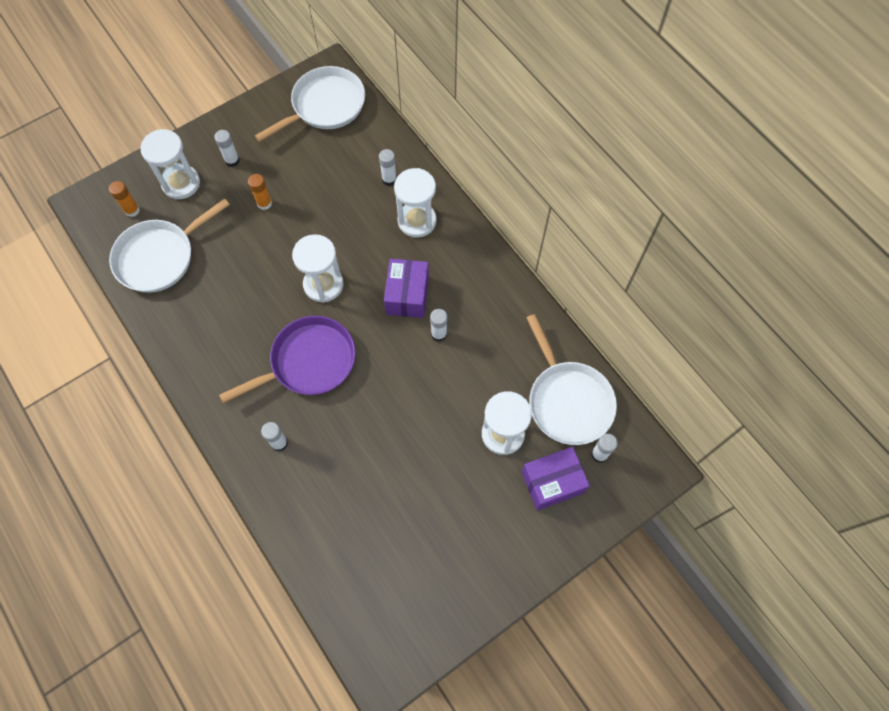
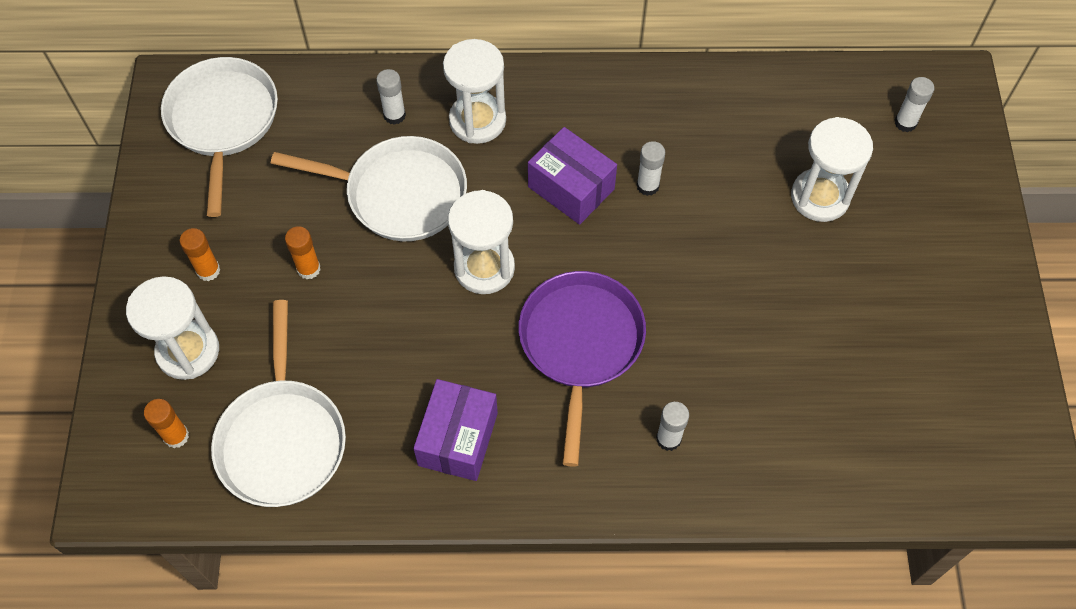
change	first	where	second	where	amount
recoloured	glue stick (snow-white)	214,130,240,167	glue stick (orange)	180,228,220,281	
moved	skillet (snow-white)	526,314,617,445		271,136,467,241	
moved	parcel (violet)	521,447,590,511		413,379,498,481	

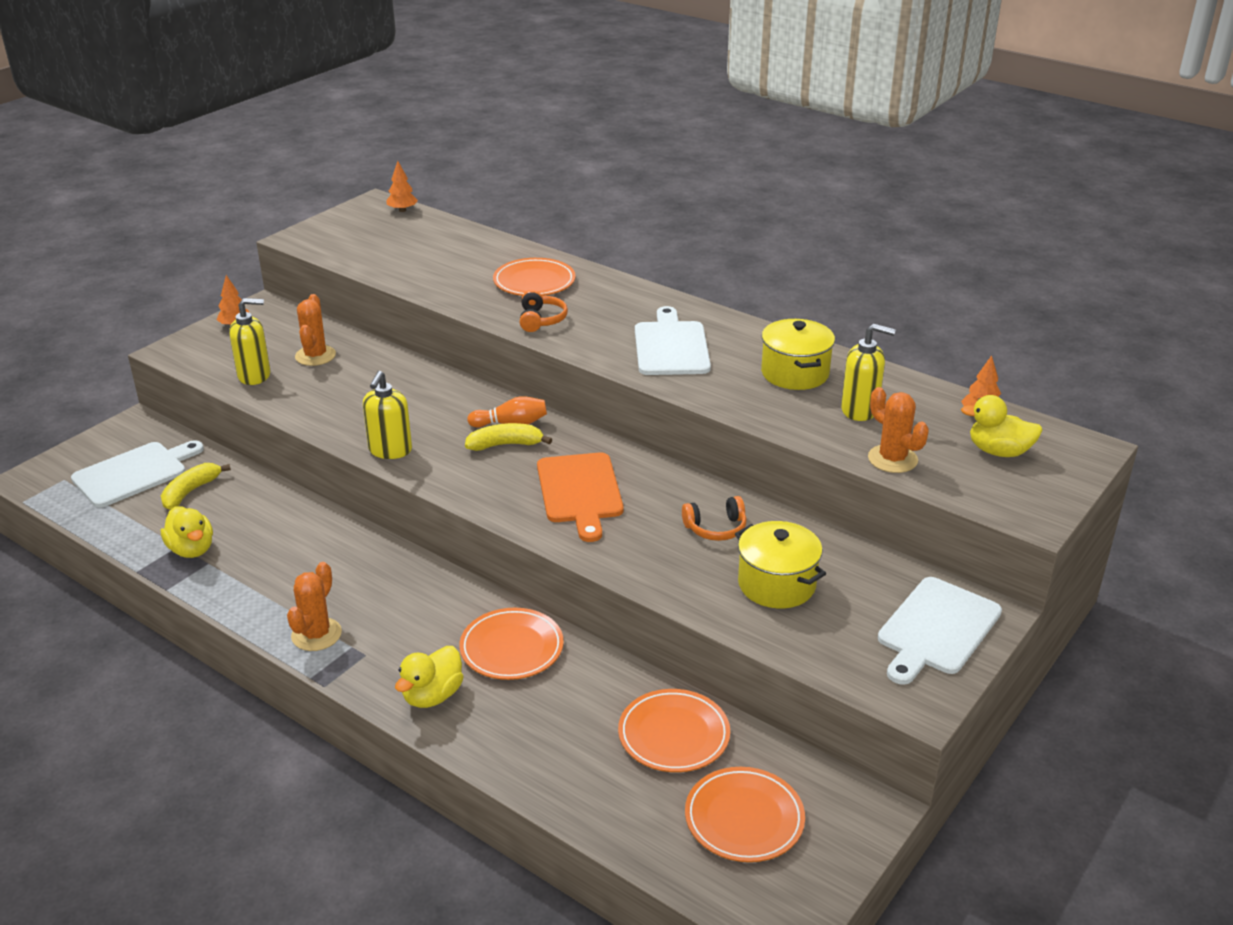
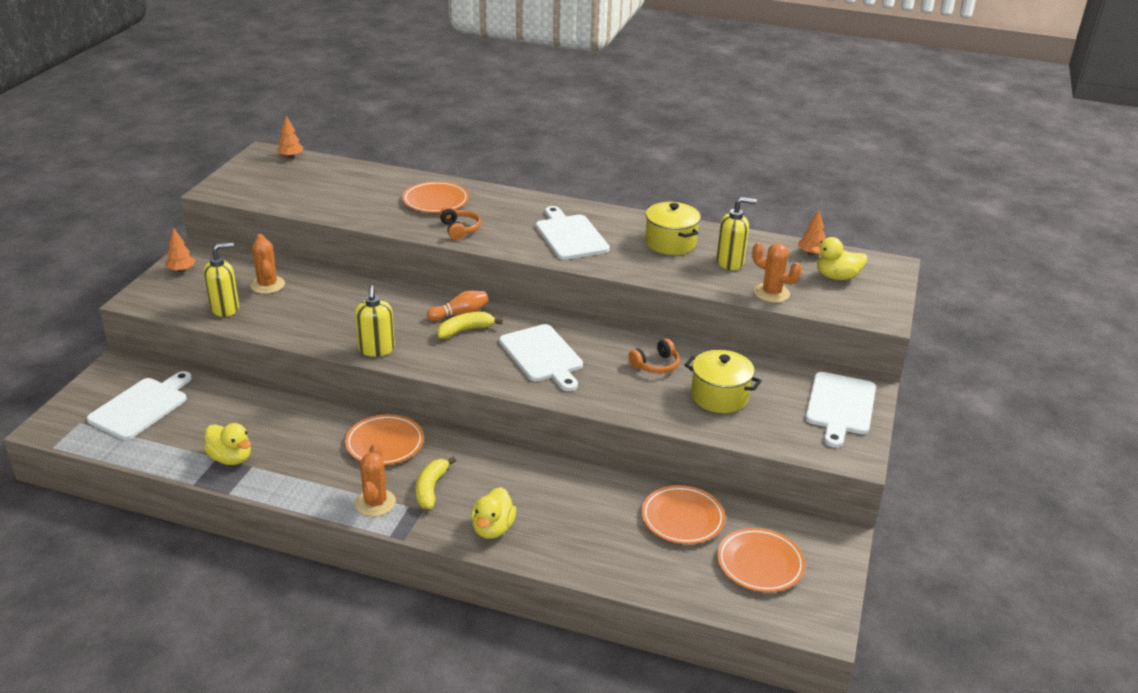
change	first	where	second	where	amount
moved	dinner plate (orange)	459,608,564,680		345,414,424,465	
moved	banana (golden)	161,463,231,510		415,457,456,509	
recoloured	chopping board (orange)	537,452,624,542	chopping board (snow-white)	499,324,583,391	

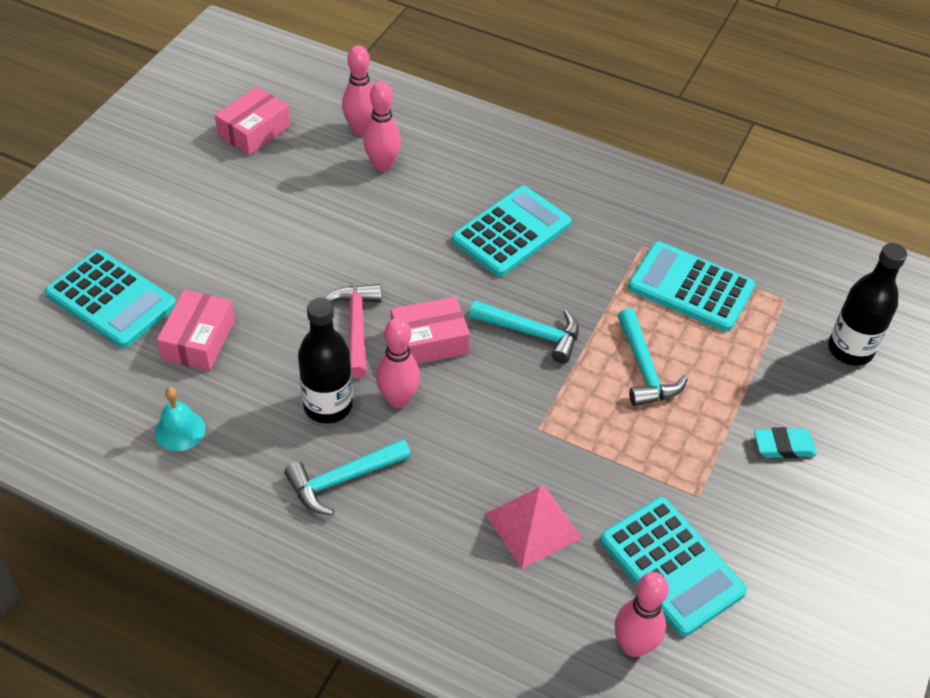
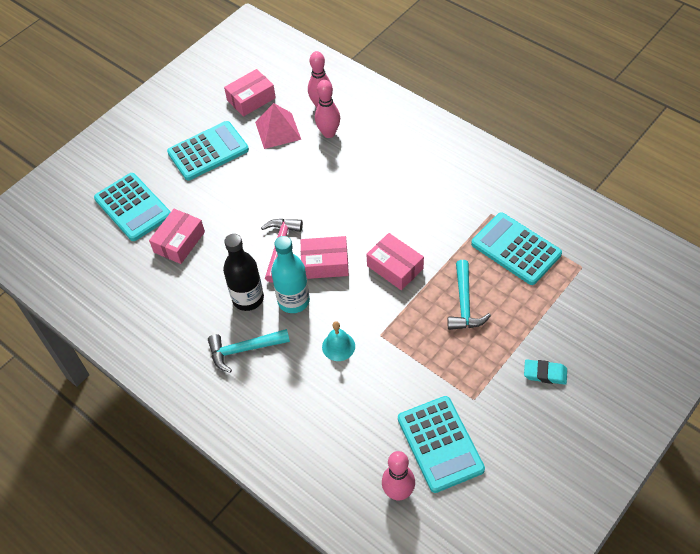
change	first	where	second	where	amount
moved	adding machine (aqua)	452,186,571,277		167,121,249,181	
moved	pyramid shape (rose-pink)	485,485,582,568		255,103,301,149	
replaced	tenpin (rose-pink)	376,318,420,408	bottle (aqua)	271,236,310,313	
moved	school bell (aqua)	155,387,205,451		322,321,355,361	
replaced	hammer (aqua)	469,300,579,363	parcel (rose-pink)	366,233,424,290	
removed	bottle (black)	828,243,907,366			

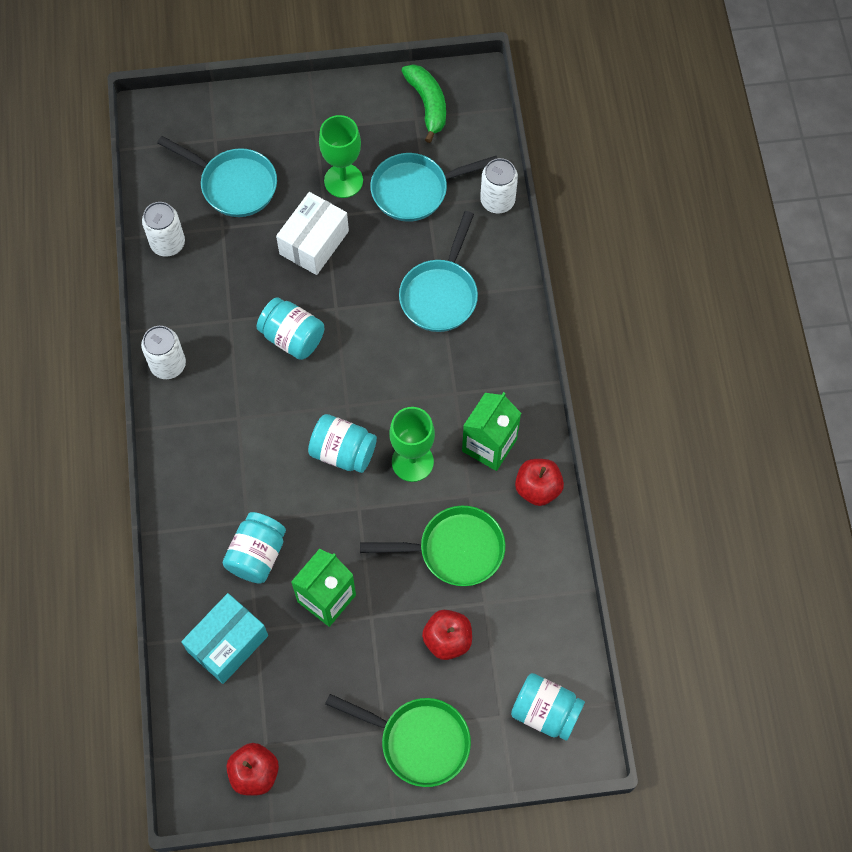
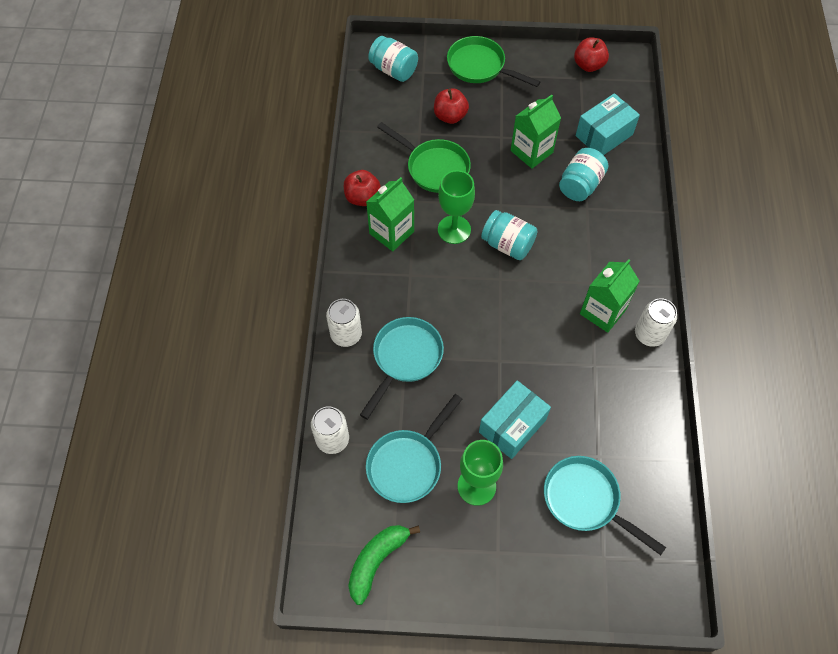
change	first	where	second	where	amount
moved	tin (snow-white)	142,202,185,257		326,299,362,347	
turned	banana (emerald)	402,64,446,143		348,525,420,605	45 degrees clockwise
turned	skillet (aqua)	370,153,497,222		366,394,462,503	135 degrees clockwise
turned	skillet (emerald)	360,506,505,586		377,122,471,193	150 degrees counterclockwise
recoloured	parcel (snow-white)	276,192,349,275	parcel (aqua)	479,380,551,459	
added			juice carton (emerald)	580,259,640,333	
removed	jam jar (aqua)	257,297,324,360			

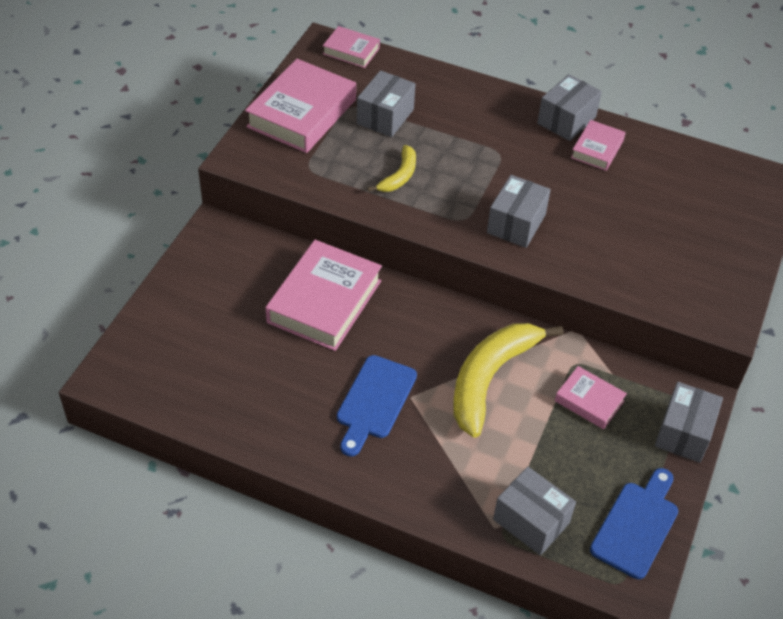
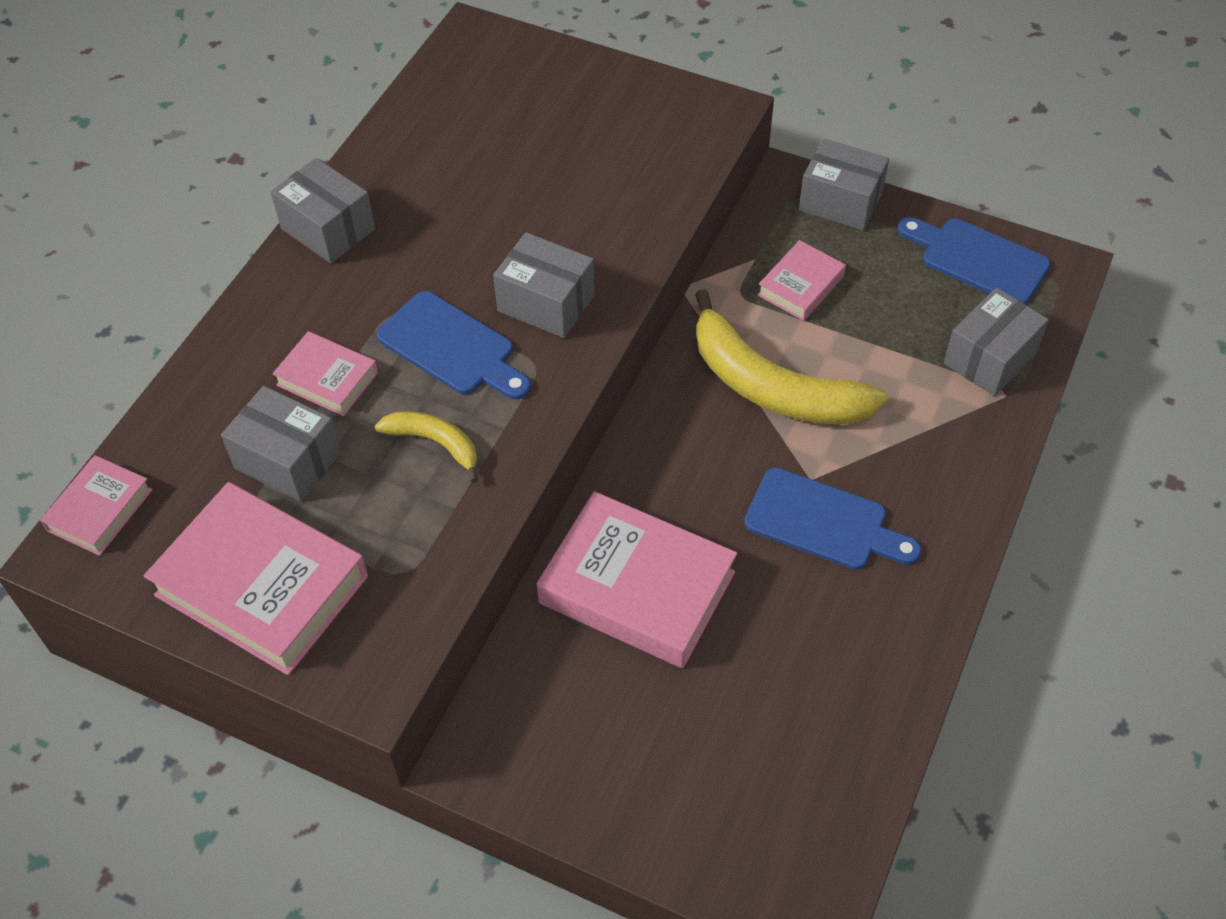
change	first	where	second	where	amount
moved	book (rose-pink)	571,120,626,171		272,331,378,416	
added			chopping board (cobalt)	377,291,531,400	

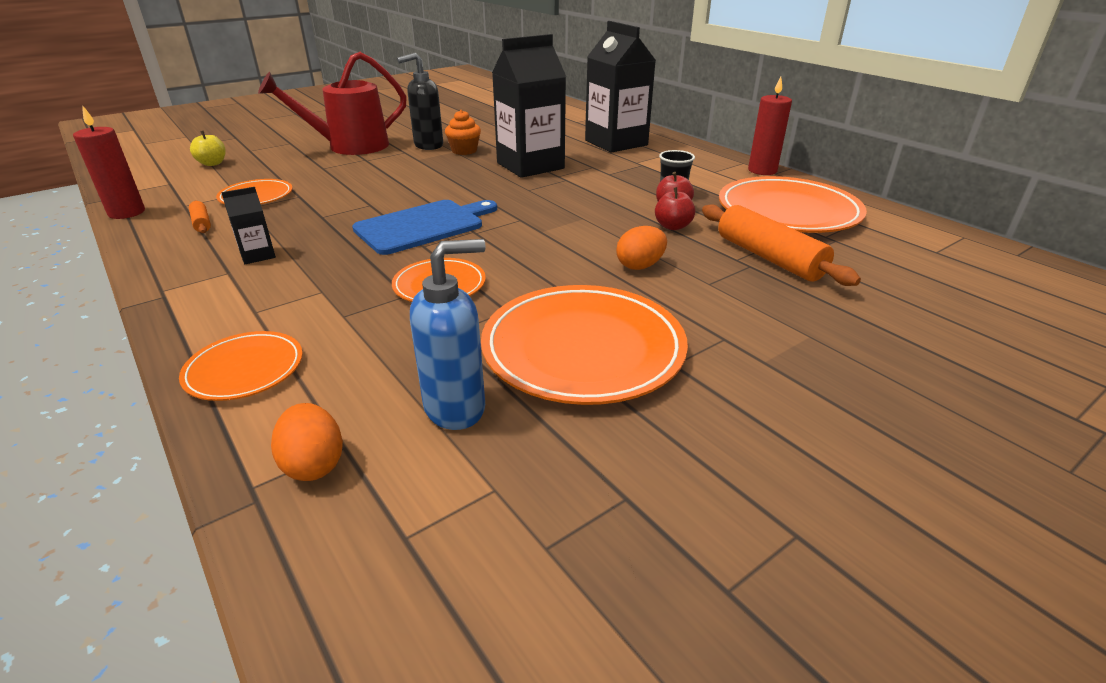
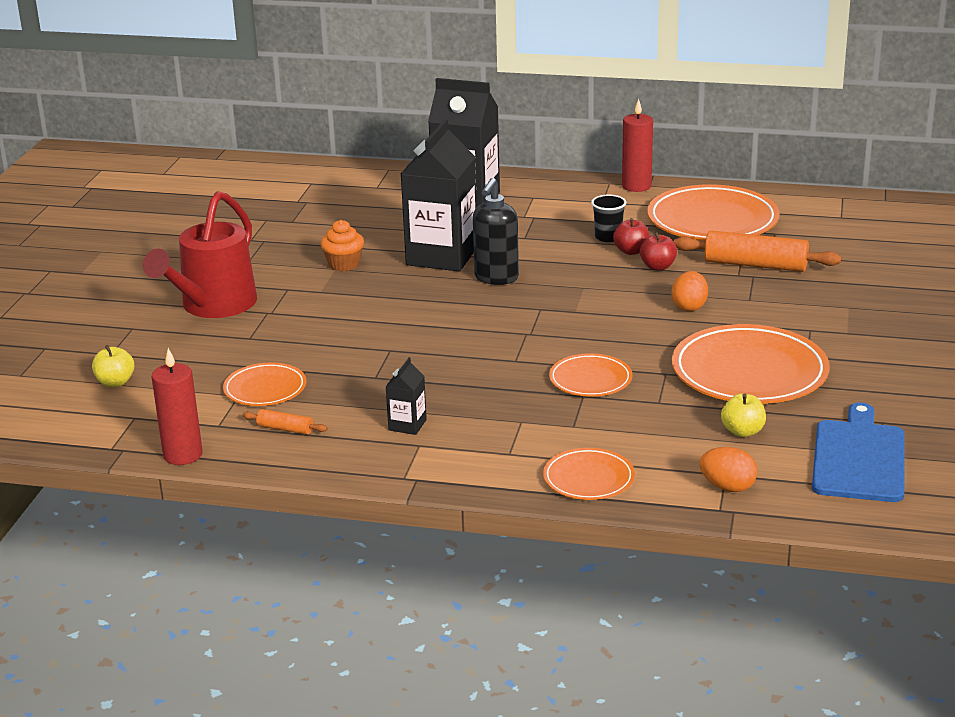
change	first	where	second	where	amount
moved	soap dispenser (black)	397,53,443,150		473,178,519,285	
replaced	soap dispenser (cobalt)	410,239,486,430	toy apple (golden)	721,394,766,437	
moved	chopping board (cobalt)	352,200,497,255		812,403,905,502	

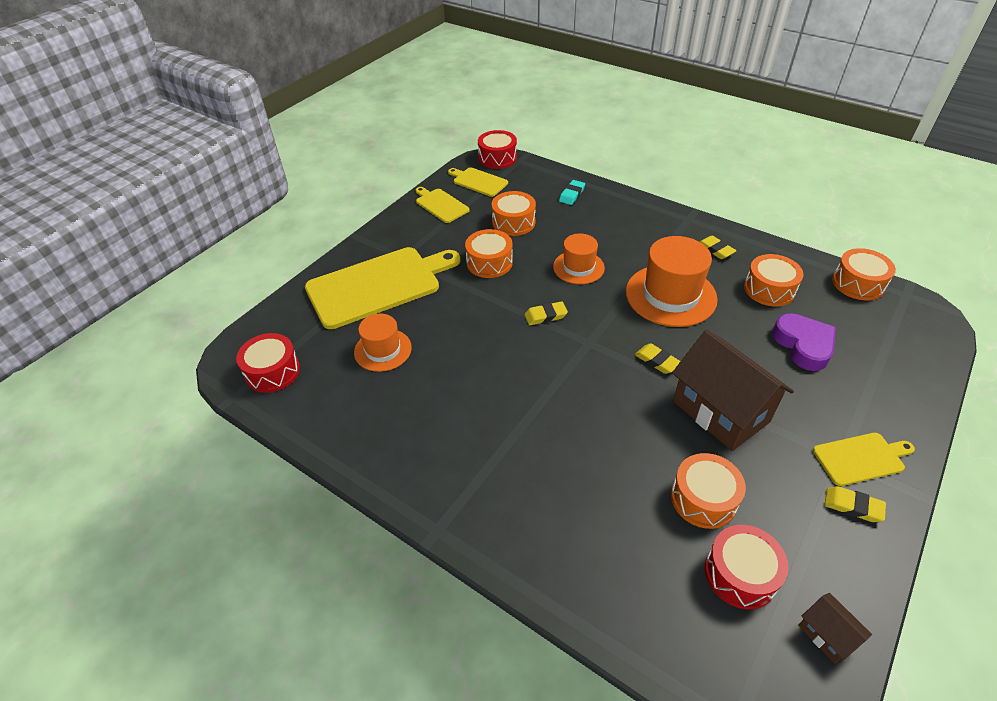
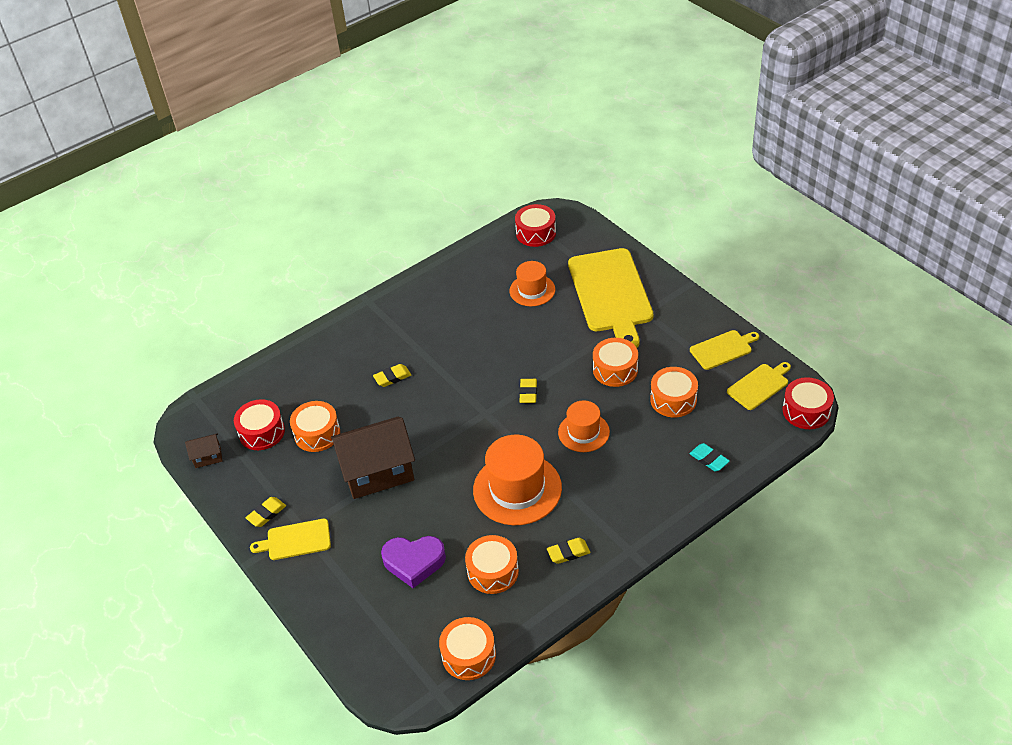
change	first	where	second	where	amount
turned	chopping board (golden)	813,433,915,486		250,519,331,560	75 degrees clockwise
moved	pencil eraser (golden)	635,343,681,374		373,364,411,387	

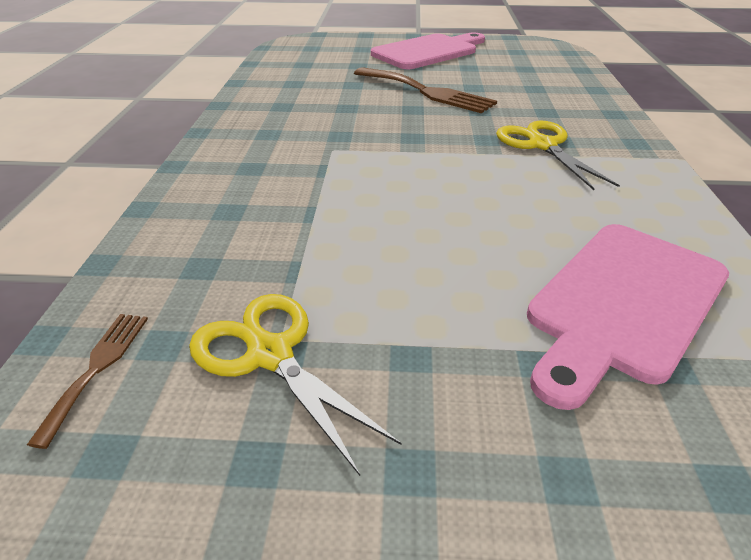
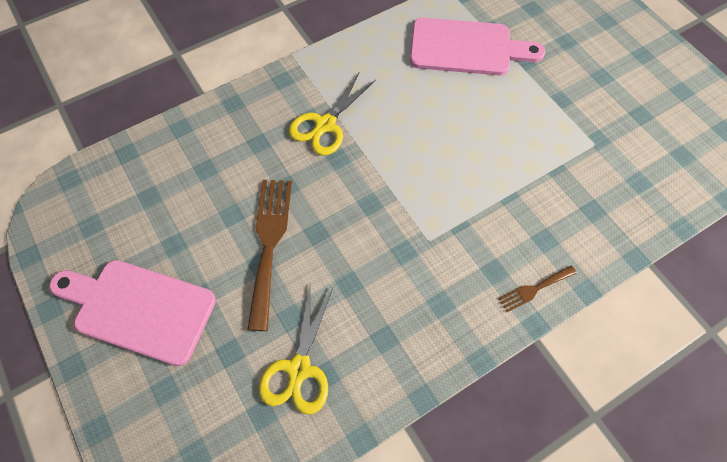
change	first	where	second	where	amount
moved	scissors (golden)	189,294,401,476		259,286,333,415	
moved	dinner fork (brown)	27,314,148,449		498,266,577,312	

